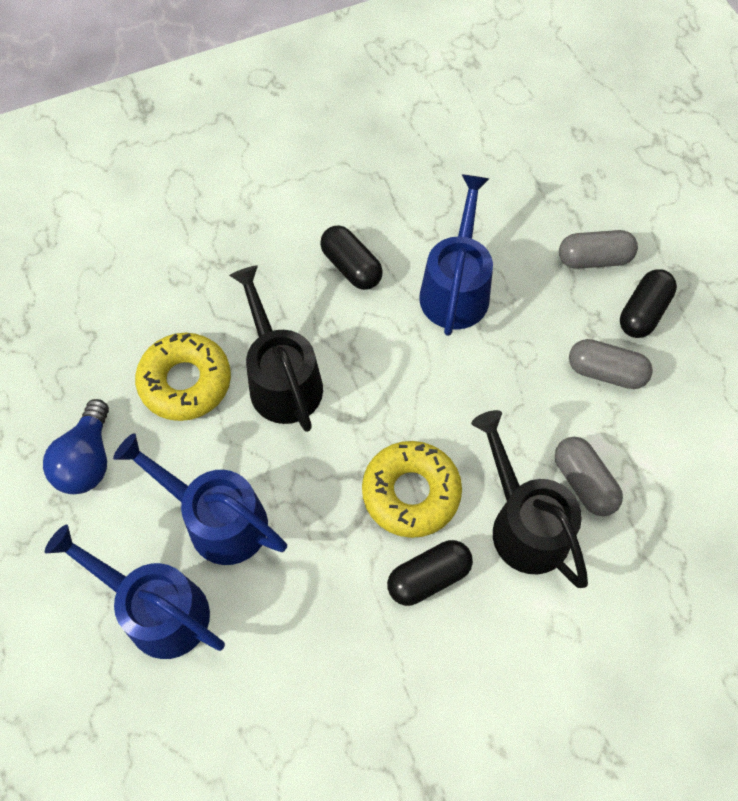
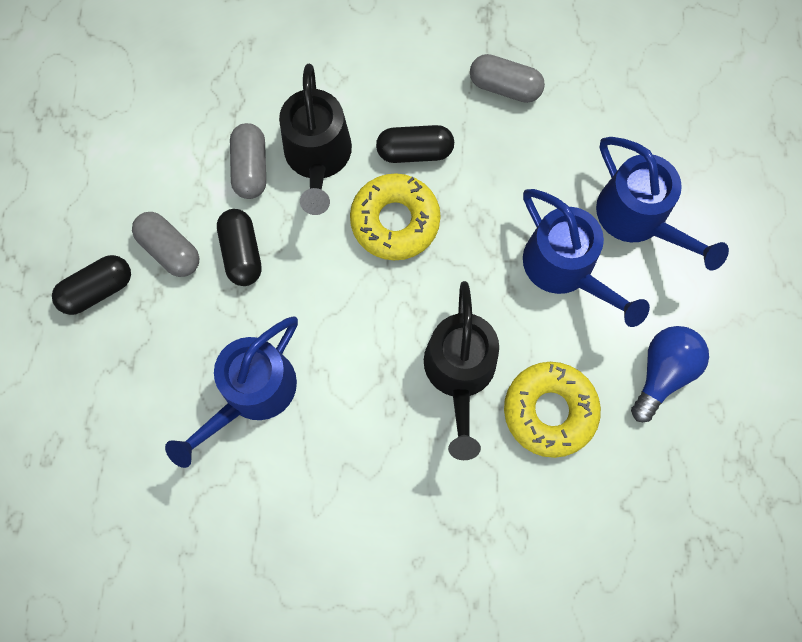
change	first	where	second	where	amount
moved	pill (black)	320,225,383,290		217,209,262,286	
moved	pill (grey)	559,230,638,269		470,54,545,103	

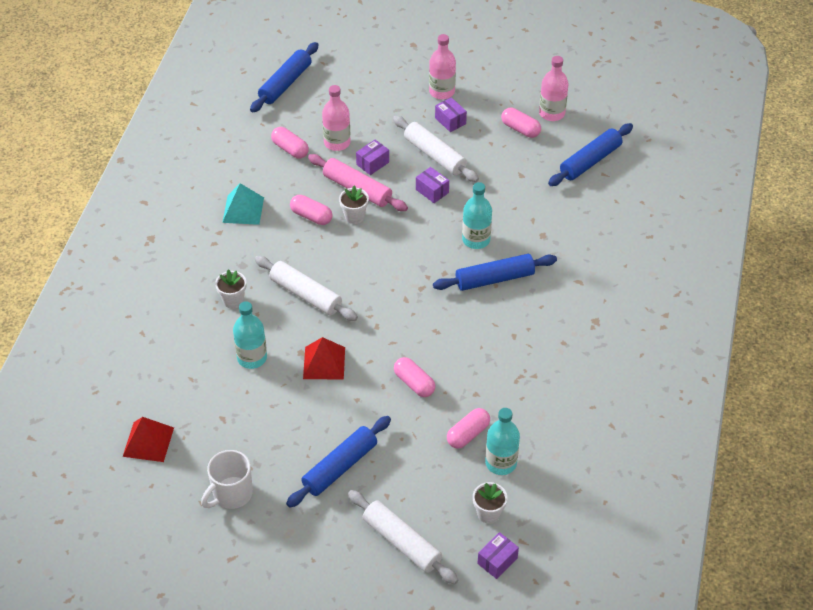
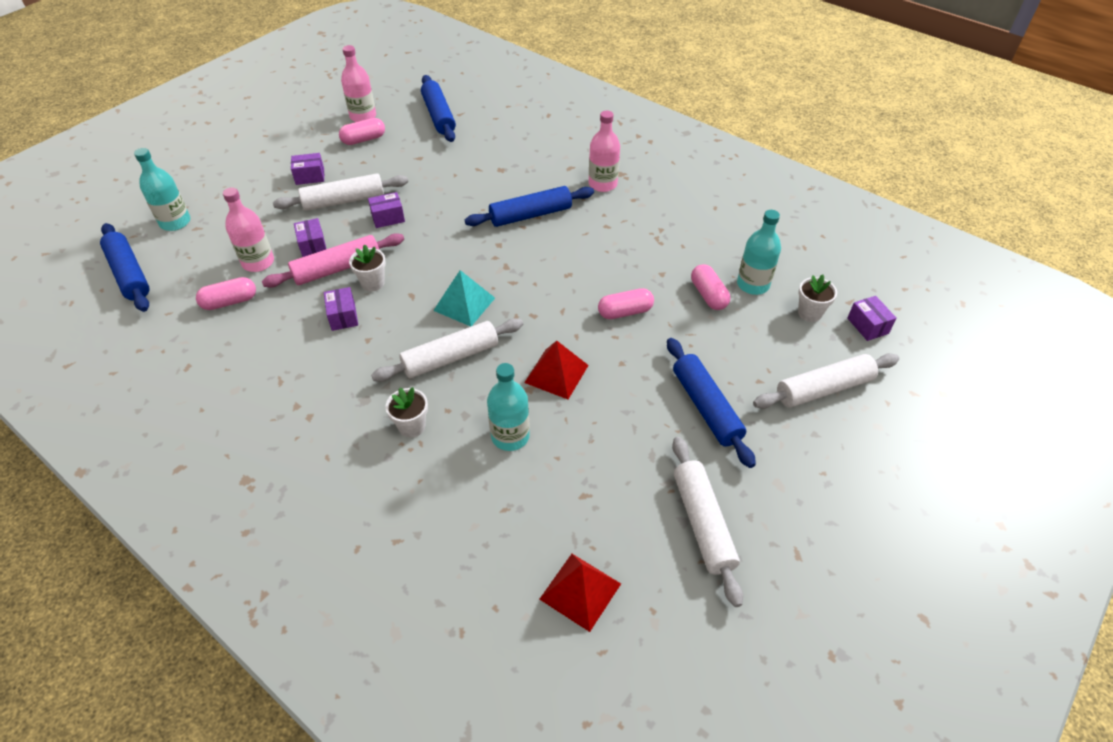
change	first	where	second	where	amount
moved	bottle (aqua)	462,182,492,249		134,148,190,231	
replaced	pill (rose-pink)	290,195,333,225	parcel (violet)	324,287,358,331	
moved	pyramid shape (aqua)	222,183,264,225		433,270,495,326	
turned	dough roller (cobalt)	433,254,557,291		465,186,594,227	60 degrees clockwise
moved	bottle (rose-pink)	429,34,456,99		589,111,620,192	
replaced	coffee mug (snow-white)	201,450,253,509	dough roller (snow-white)	672,437,743,607	

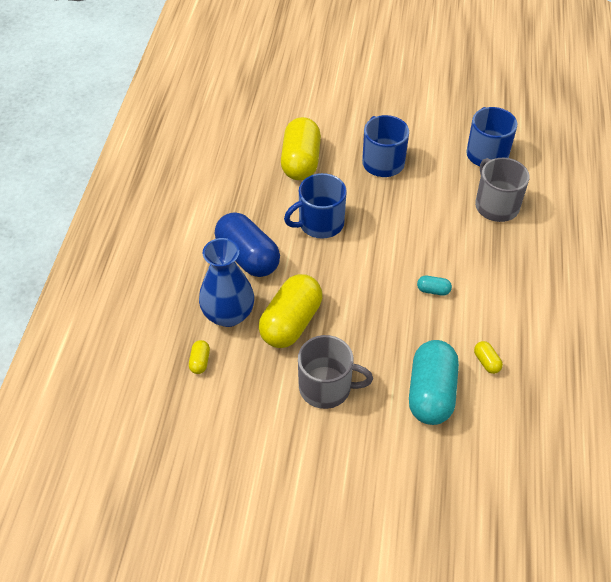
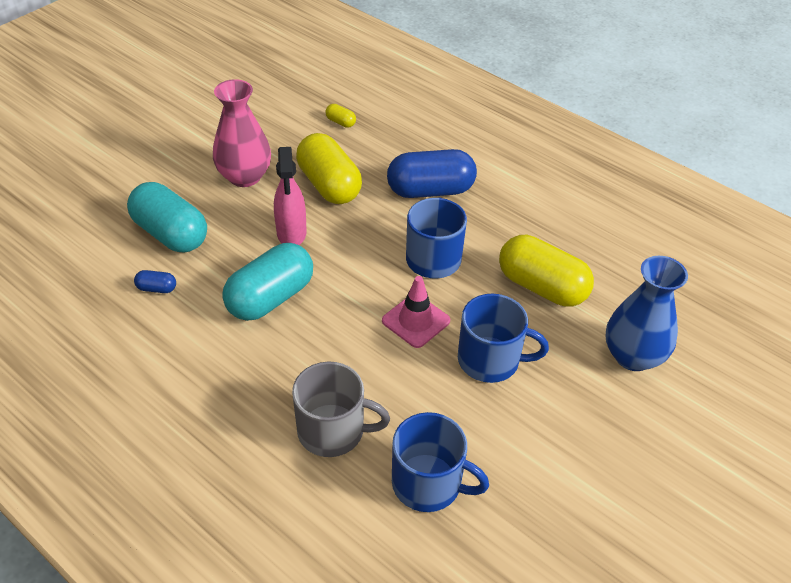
change	first	where	second	where	amount
recoloured	pill (golden)	474,341,503,374	pill (cobalt)	134,270,176,293	
replaced	coffee mug (grey)	298,335,373,409	flower vase (rose-pink)	213,79,271,187	
resized	pill (aqua)	417,276,452,296		222,243,313,321	x2.40
added			spray bottle (rose-pink)	274,147,307,245	
added			safety cone (rose-pink)	382,276,450,348	
moved	flower vase (cobalt)	199,238,254,327		605,256,688,371	

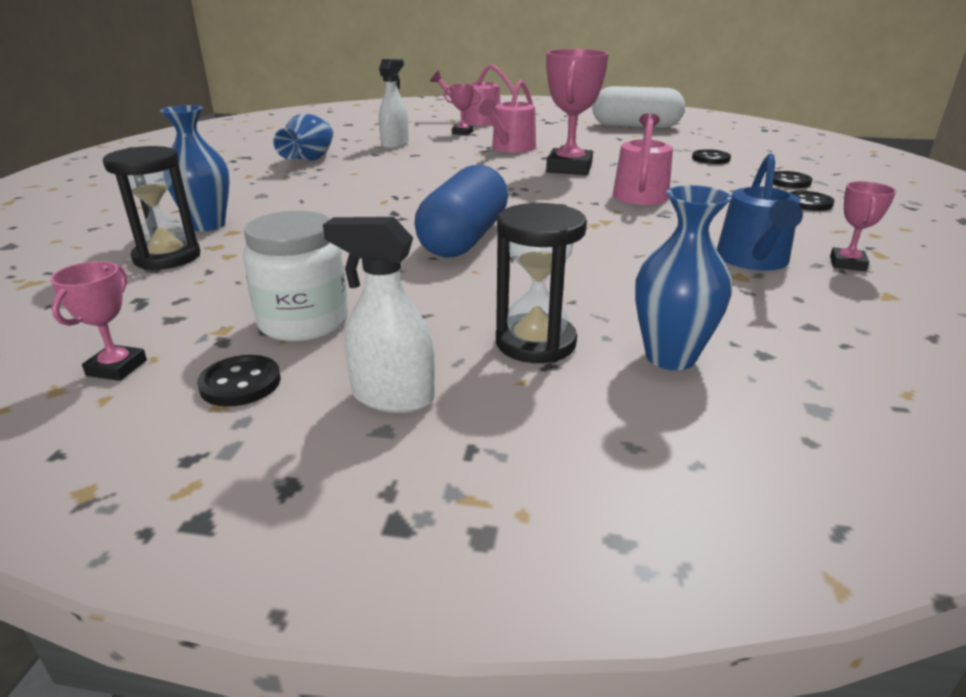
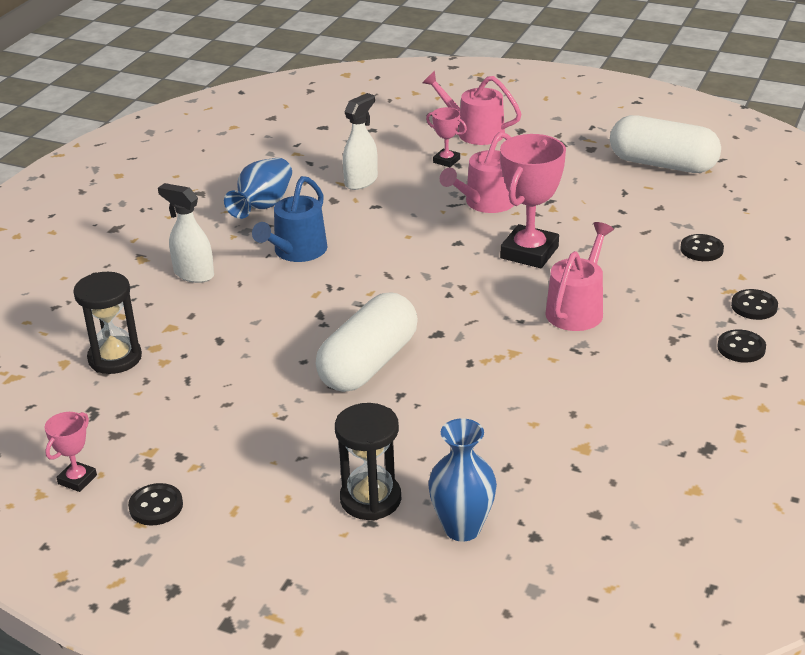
change	first	where	second	where	amount
moved	spray bottle (snow-white)	323,217,435,413		158,183,214,283	
moved	watering pot (cobalt)	717,154,803,271		252,176,327,262	
recoloured	pill (cobalt)	414,165,508,257	pill (snow-white)	316,292,418,392	
removed	flower vase (cobalt)	160,105,230,231			
removed	jam jar (snow-white)	243,211,348,342			
removed	award cup (rose-pink)	830,181,896,271			

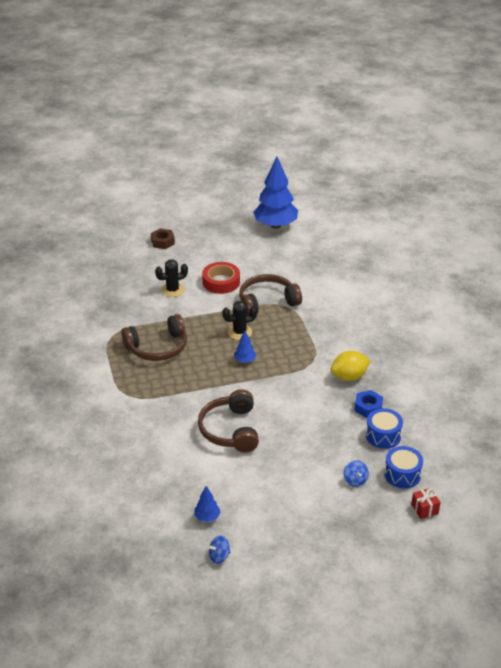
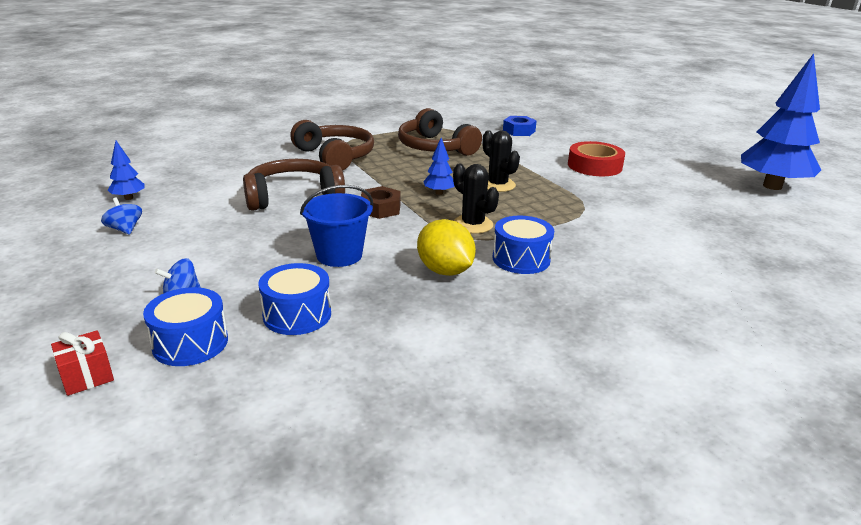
change	first	where	second	where	amount
moved	toy top (cobalt)	207,535,230,564		101,198,142,235	
moved	over-ear headphones (brown)	239,274,302,315		290,120,374,171	
added			pail (cobalt)	300,185,373,267	
moved	nut (brown)	151,228,175,249		361,186,400,219	
moved	saguaro cactus (black)	155,259,188,297		453,164,499,234	
added			drum (cobalt)	493,216,554,274	
moved	nut (cobalt)	354,390,383,418		503,116,537,136	

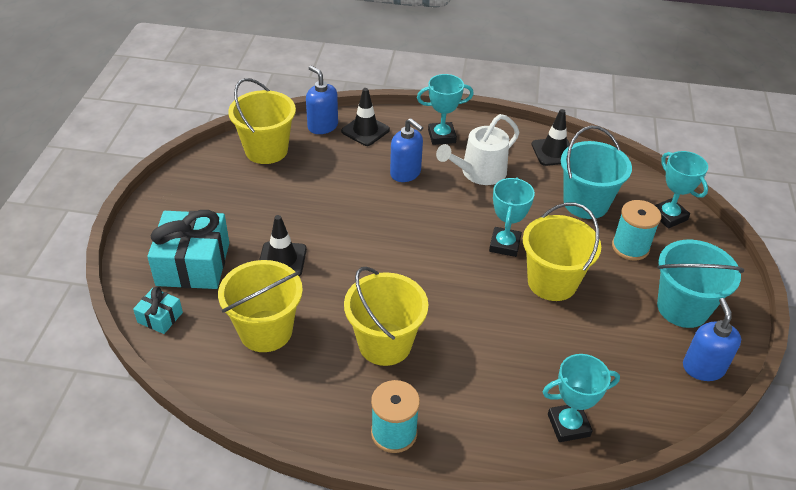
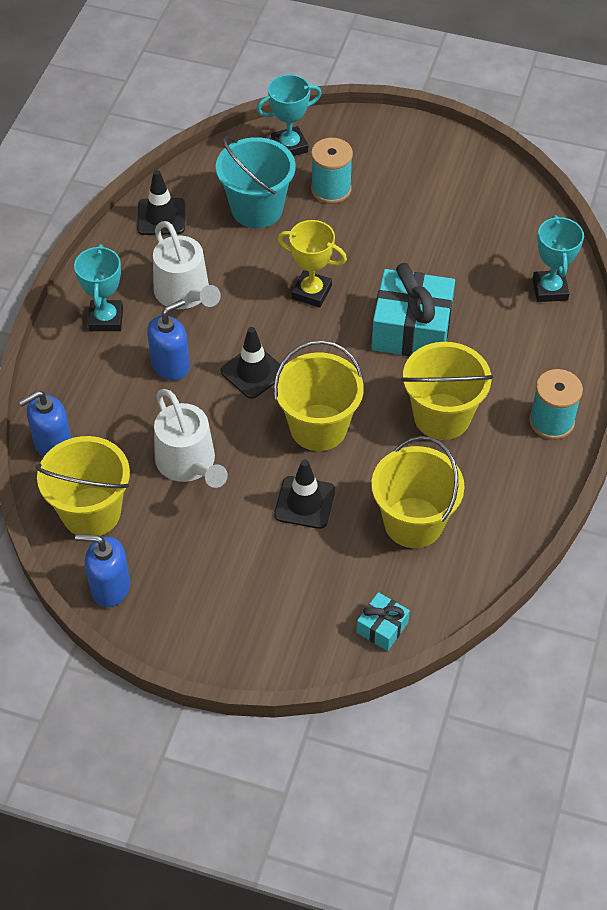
change	first	where	second	where	amount
moved	soap dispenser (cobalt)	683,298,741,381		75,534,130,607	
added			watering pot (snow-white)	154,389,228,488	
moved	safety cone (black)	341,88,390,146		220,327,280,399	
moved	pail (golden)	523,203,601,301		274,340,364,451	
recoloured	award cup (aqua)	489,177,535,257	award cup (golden)	278,220,347,307	
moved	present (aqua)	147,210,229,289		371,263,455,357	
removed	pail (aqua)	657,240,744,328			

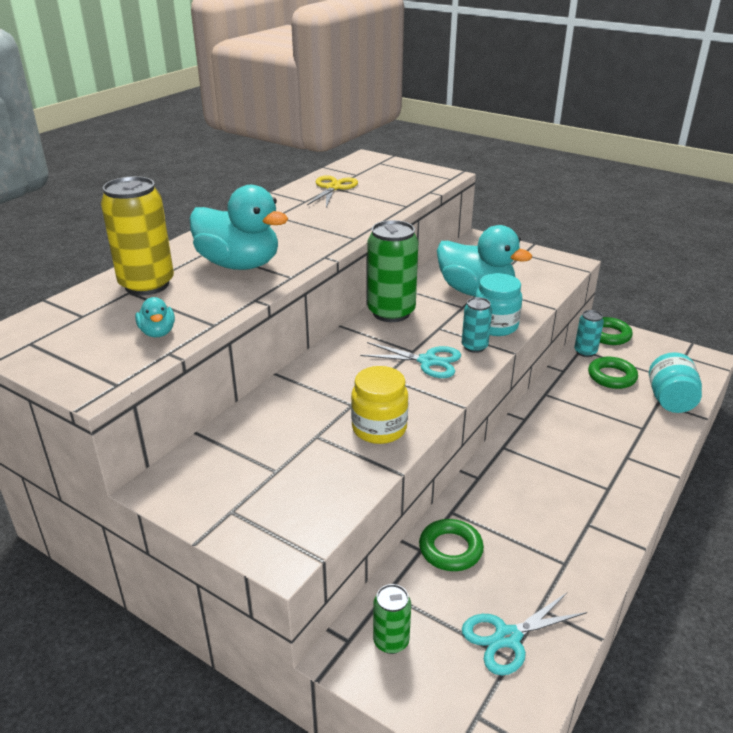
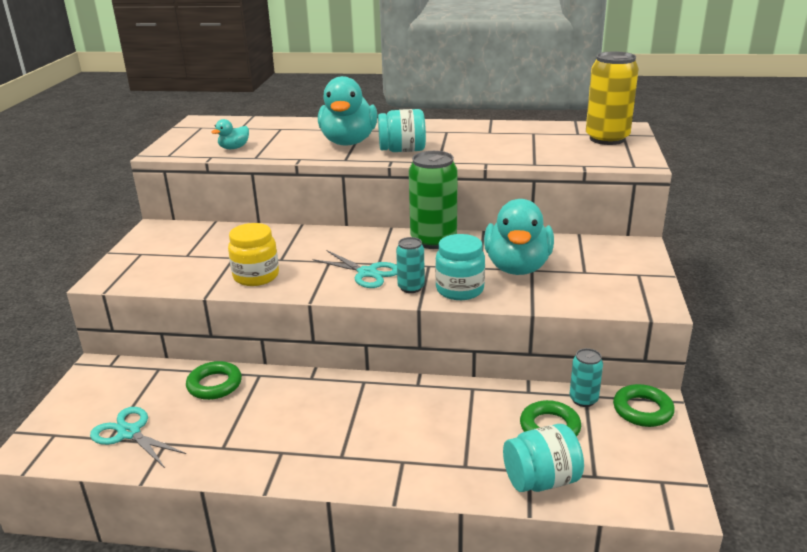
change	first	where	second	where	amount
turned	scissors (aqua)	360,342,461,378		313,250,397,288	45 degrees counterclockwise
added			jam jar (aqua)	378,109,426,152	
moved	tin (golden)	101,176,174,296		586,52,639,145	
removed	scissors (golden)	307,175,358,207			
removed	tin (emerald)	373,584,411,654			

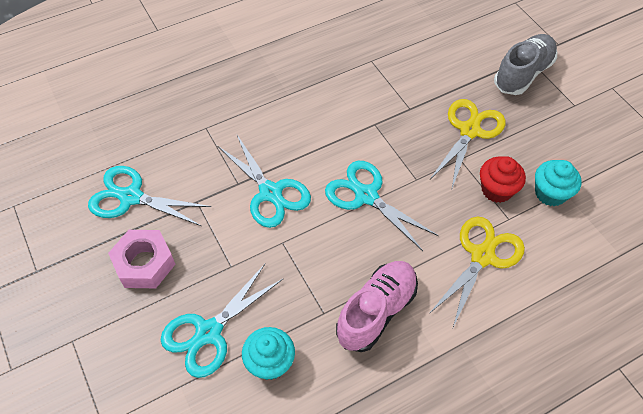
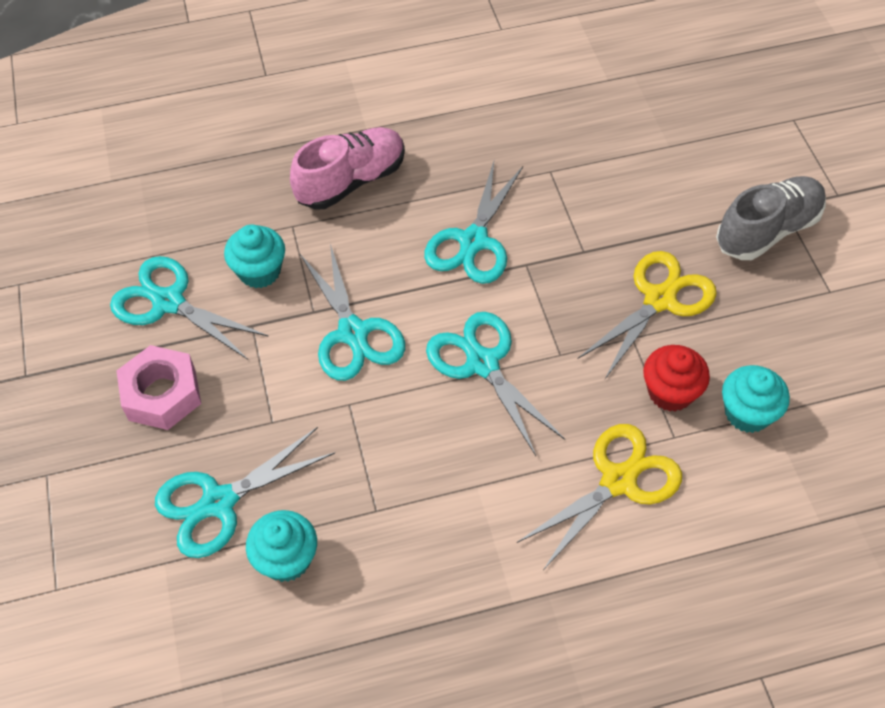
change	first	where	second	where	amount
added			cupcake (aqua)	224,224,285,288	
moved	shoe (rose-pink)	336,261,418,352		290,127,405,210	
added			scissors (aqua)	424,161,523,284	

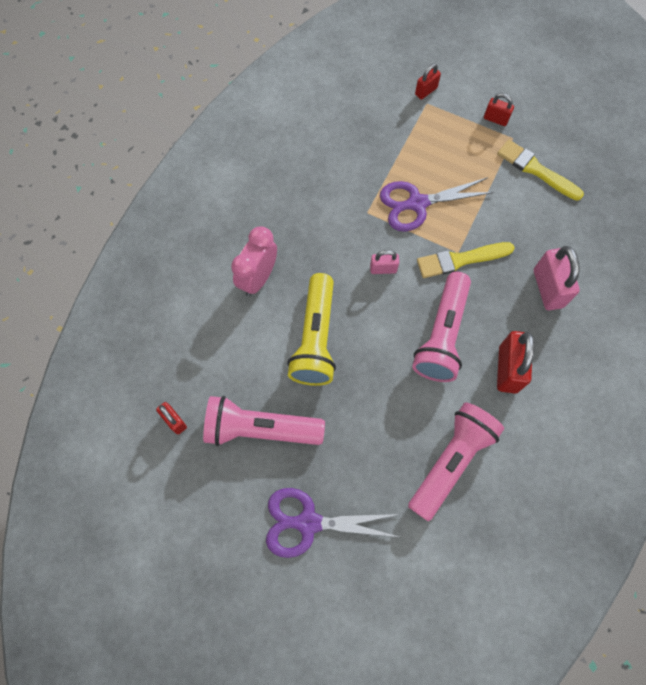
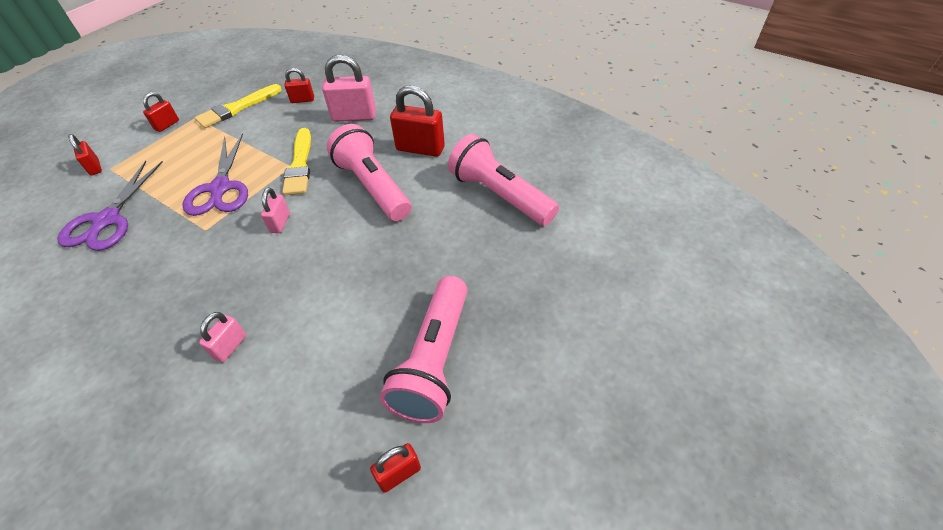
change	first	where	second	where	amount
moved	scissors (violet)	266,488,399,558		57,161,163,251	
replaced	alarm clock (rose-pink)	231,226,277,296	lock (rose-pink)	199,312,246,363	
added			lock (crimson)	284,68,314,103	
turned	flashlight (rose-pink)	412,272,471,382		327,124,411,221	150 degrees counterclockwise
removed	flashlight (golden)	287,273,336,386			

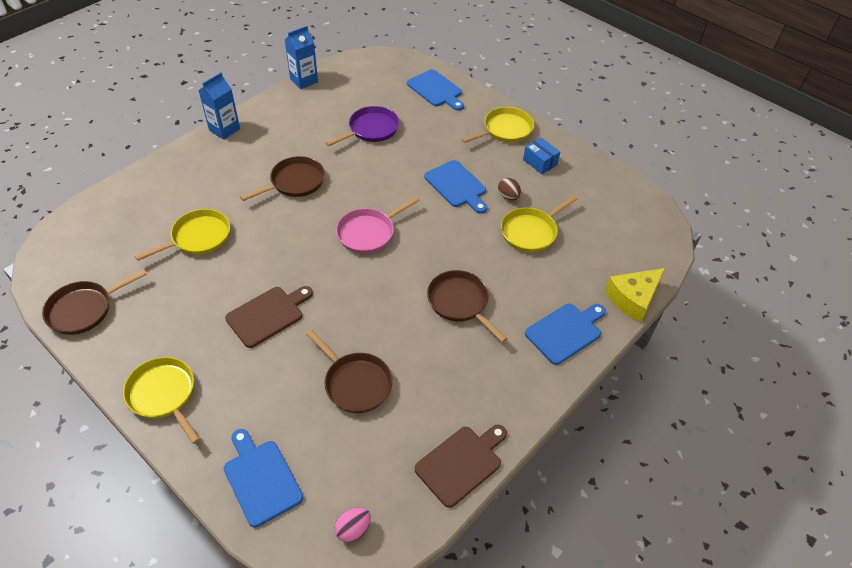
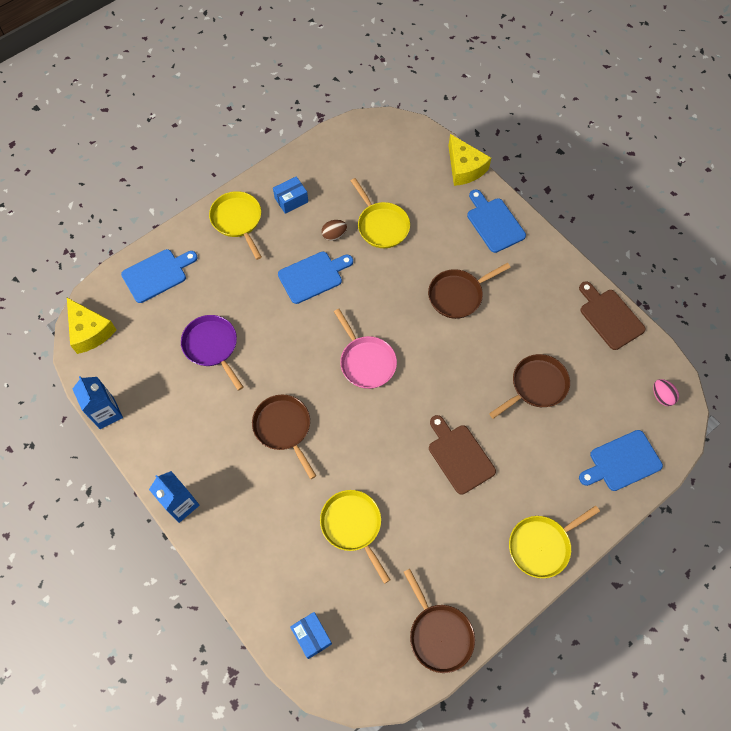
change	first	where	second	where	amount
added			cheese wedge (golden)	67,298,117,354	
added			parcel (cobalt)	290,612,332,659	

